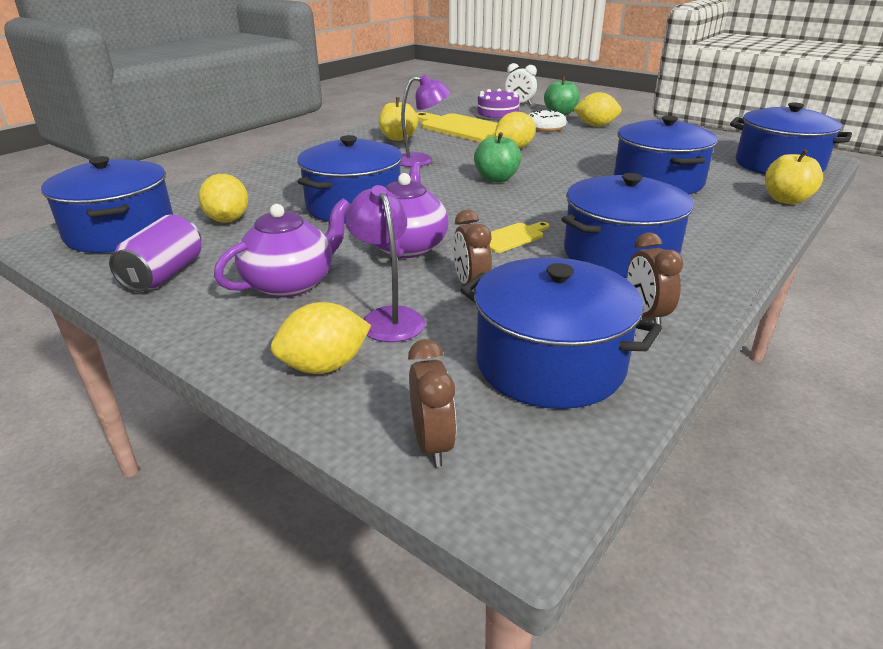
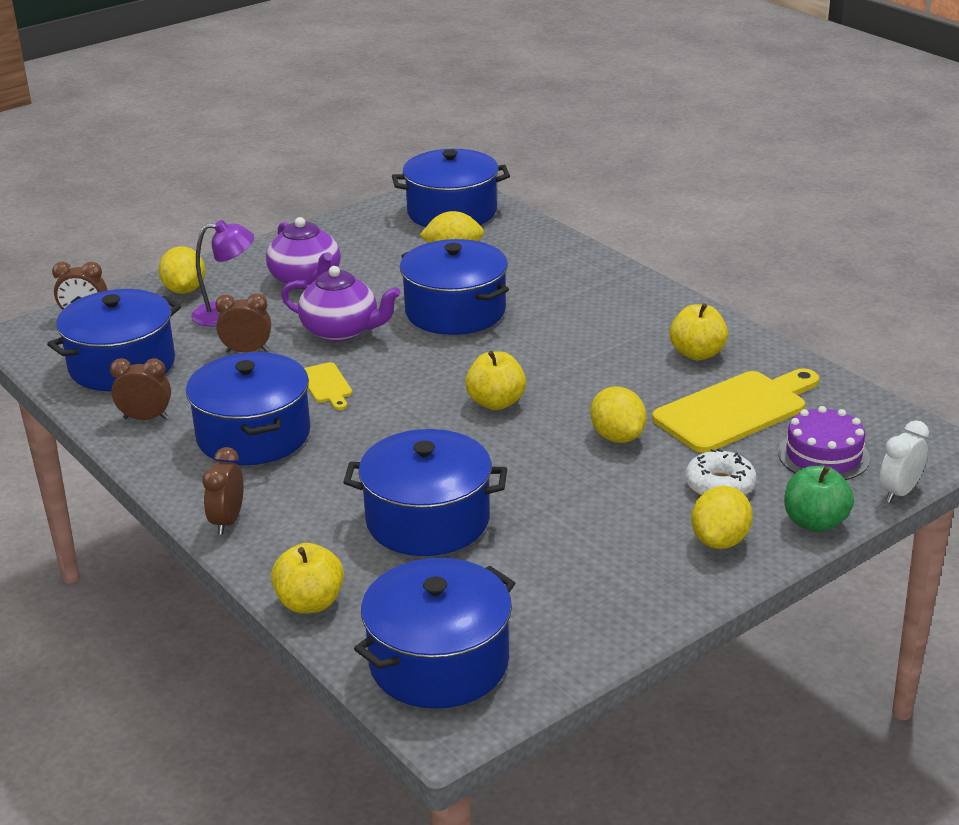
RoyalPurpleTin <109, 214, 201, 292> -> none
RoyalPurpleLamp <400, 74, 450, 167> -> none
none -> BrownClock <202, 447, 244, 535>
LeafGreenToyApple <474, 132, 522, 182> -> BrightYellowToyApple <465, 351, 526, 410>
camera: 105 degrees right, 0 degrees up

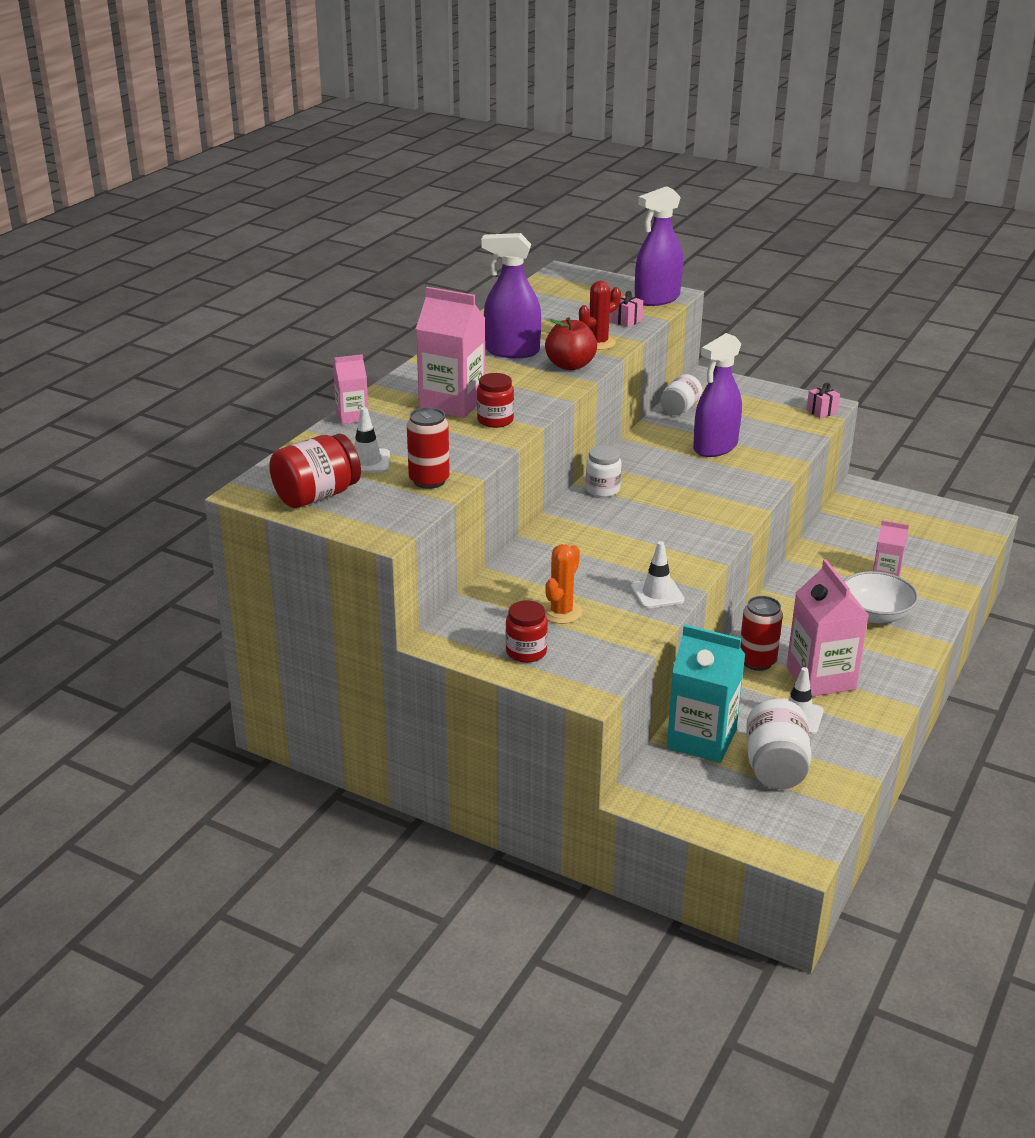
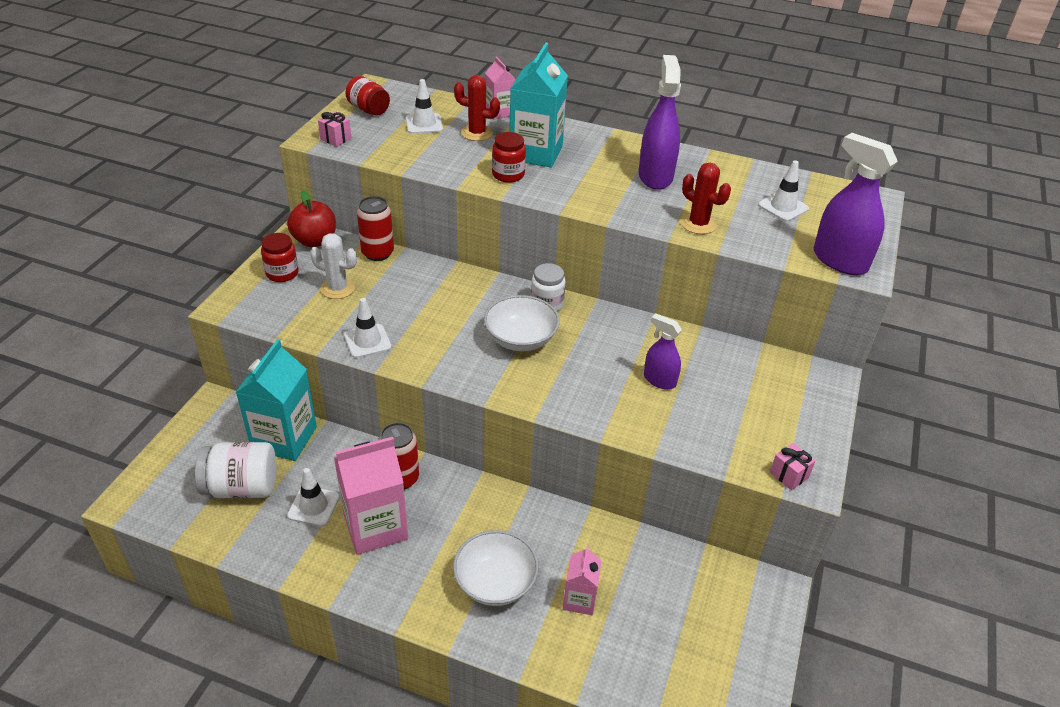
WhitePreserveJar <660, 374, 702, 415> -> none
none -> RedPricklyPlant <454, 75, 500, 141>
none -> WhiteServingBowl <484, 295, 560, 351>
none -> WhiteTrafficCone <758, 160, 809, 222>
RedTin <407, 407, 450, 489> -> RedTin <357, 196, 394, 261>, shifted
RedToyApple <545, 317, 597, 370> -> RedToyApple <287, 190, 336, 247>, shifted
RosePinkGift <611, 291, 643, 327> -> RosePinkGift <318, 112, 351, 147>, shifted
RosePinkJuiceCarton <416, 287, 485, 418> -> AquaJuiceCarton <509, 43, 568, 168>
BrightOrangePricklyPlant <543, 544, 582, 624> -> WhitePricklyPlant <310, 233, 357, 299>
RedPreserveJar <269, 434, 361, 508> -> RedPreserveJar <345, 76, 390, 116>, x0.67
RoyalPurpleSprayer <693, 333, 742, 457> -> RoyalPurpleSprayer <644, 313, 682, 390>, x0.60
camera: 80 degrees right, 10 degrees up

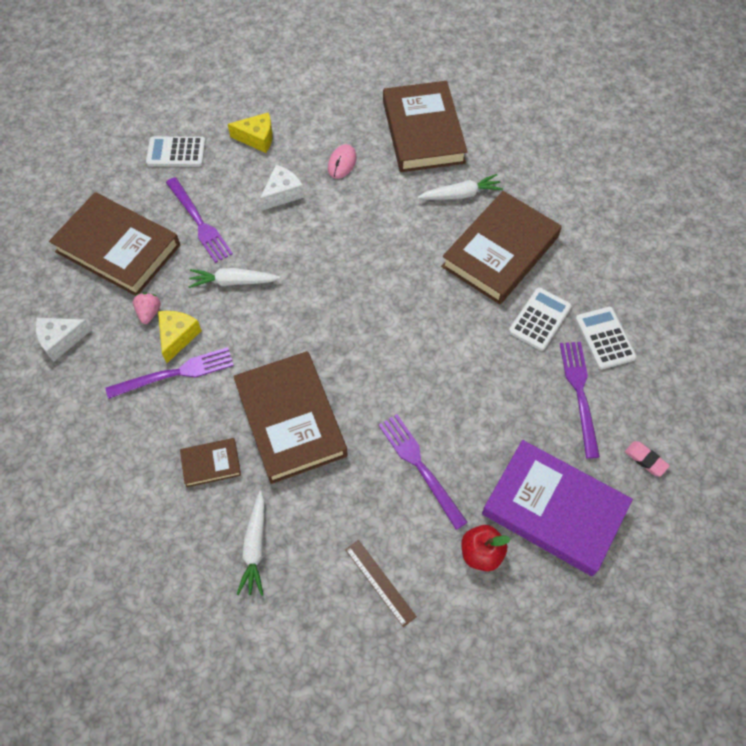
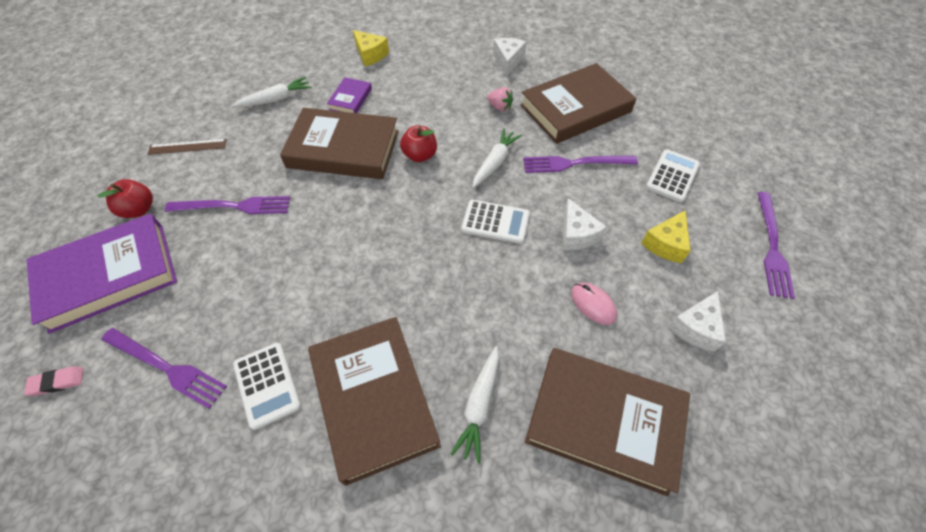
none -> RedToyApple <400, 126, 437, 162>
none -> WhitePieceOfCheese <669, 291, 726, 352>
RoyalPurpleDinnerFork <106, 347, 234, 399> -> RoyalPurpleDinnerFork <758, 192, 795, 299>, shifted
BrightYellowPieceOfCheese <158, 311, 202, 363> -> BrightYellowPieceOfCheese <353, 30, 389, 66>, shifted
WhiteCalculator <575, 307, 637, 370> -> WhiteCalculator <461, 200, 530, 244>, shifted
BrownHardcover <180, 438, 241, 487> -> RoyalPurpleHardcover <327, 77, 372, 113>
WhiteCarrot <236, 490, 265, 596> -> WhiteCarrot <232, 77, 312, 107>, 120 degrees clockwise
camera: 120 degrees right, 5 degrees down

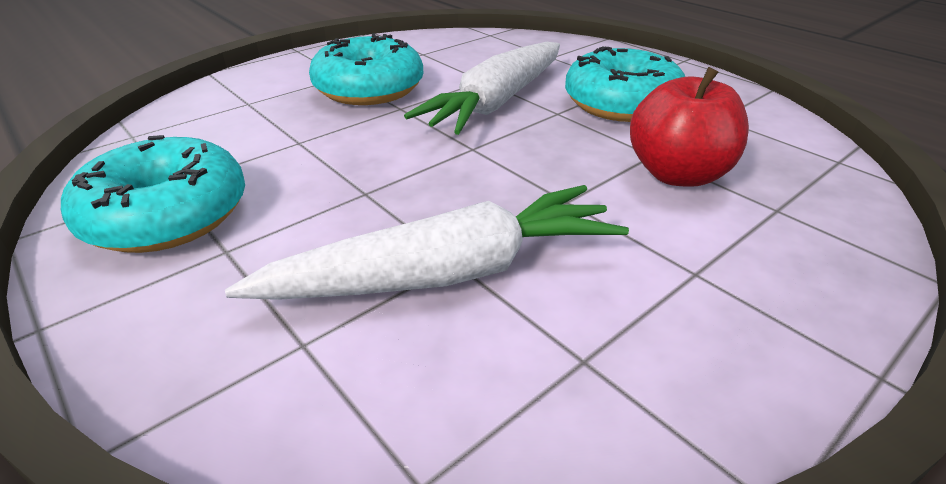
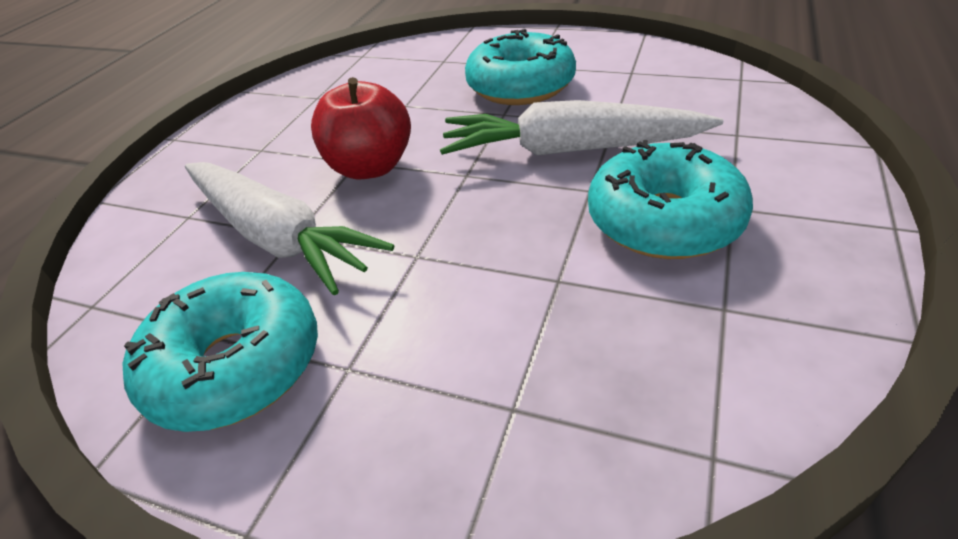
AquaDoughnut <61, 135, 245, 253> -> AquaDoughnut <122, 272, 318, 432>, shifted
RedToyApple <630, 67, 749, 187> -> RedToyApple <311, 77, 411, 180>, shifted
camera: 65 degrees right, 5 degrees up

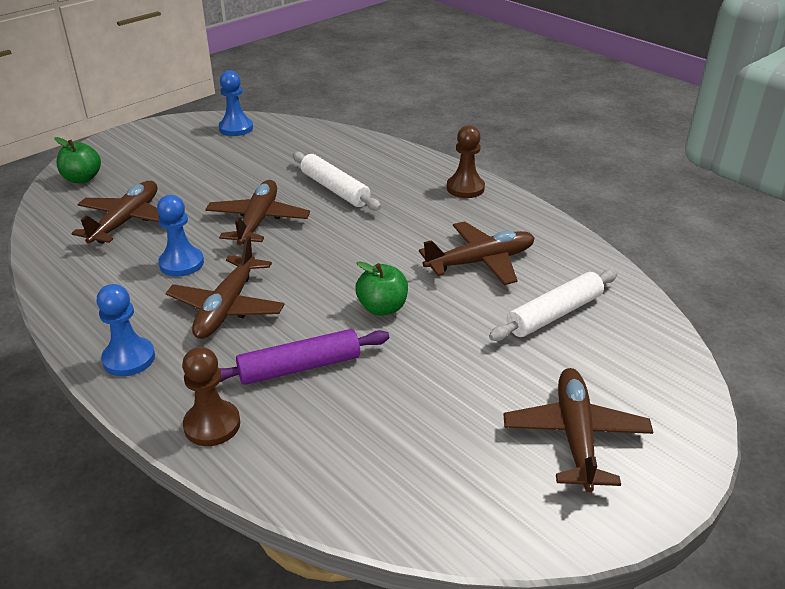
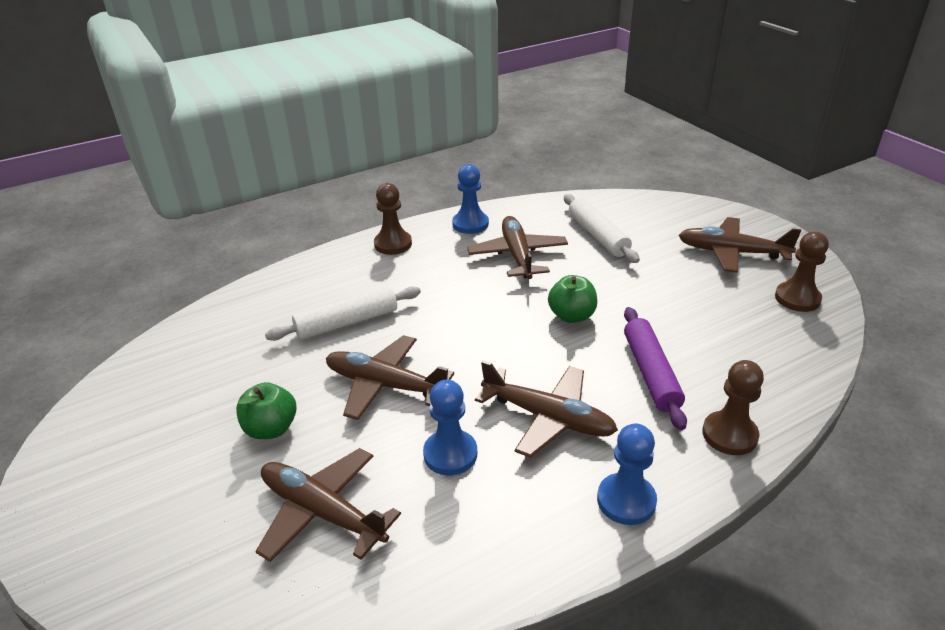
none -> BrownGamePawn <775, 232, 829, 312>
LeafGreenToyApple <54, 137, 101, 183> -> LeafGreenToyApple <236, 382, 297, 439>, shifted
CobaltGamePawn <219, 70, 253, 136> -> CobaltGamePawn <452, 164, 489, 234>, shifted
camera: 75 degrees left, 0 degrees up

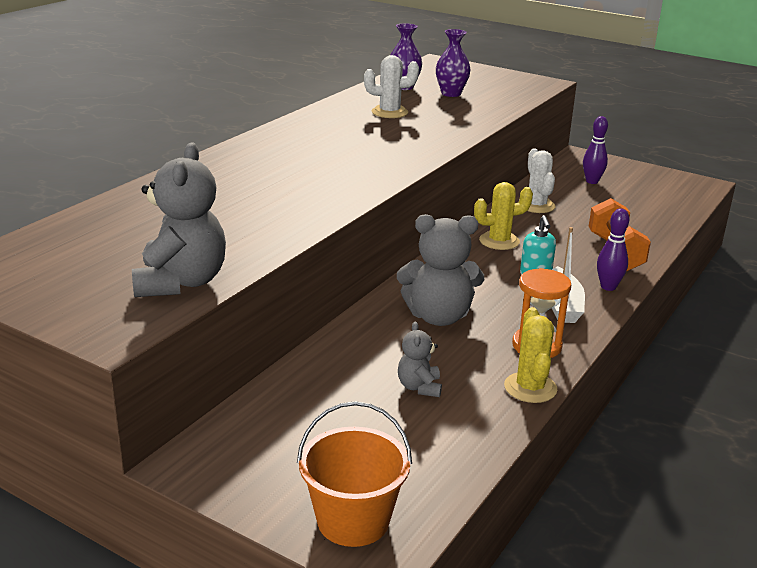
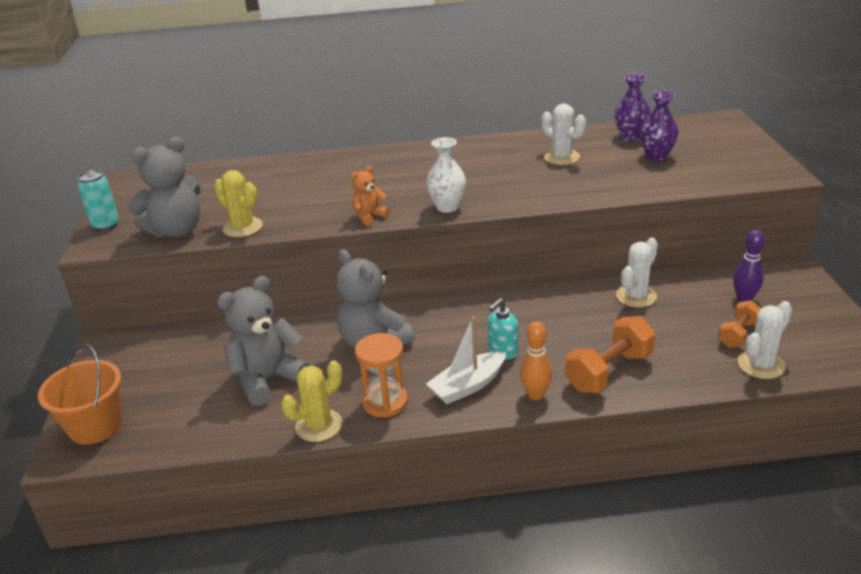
none -> AquaTin <78, 170, 119, 231>
none -> BrightOrangeTeddyBear <351, 166, 390, 226>
none -> WhiteFlowerVase <426, 137, 466, 213>
none -> BrightOrangeHandWeight <718, 300, 761, 348>
none -> WhitePricklyPlant <738, 301, 792, 379>
BrightYellowPricklyPlant <474, 182, 533, 250> -> BrightYellowPricklyPlant <214, 170, 263, 237>, shifted
RoyalPurpleTenpin <597, 209, 629, 291> -> BrightOrangeTenpin <520, 321, 552, 400>
GrayTeddyBear <398, 322, 442, 397> -> GrayTeddyBear <217, 276, 310, 406>, x1.92
camera: 55 degrees right, 5 degrees up

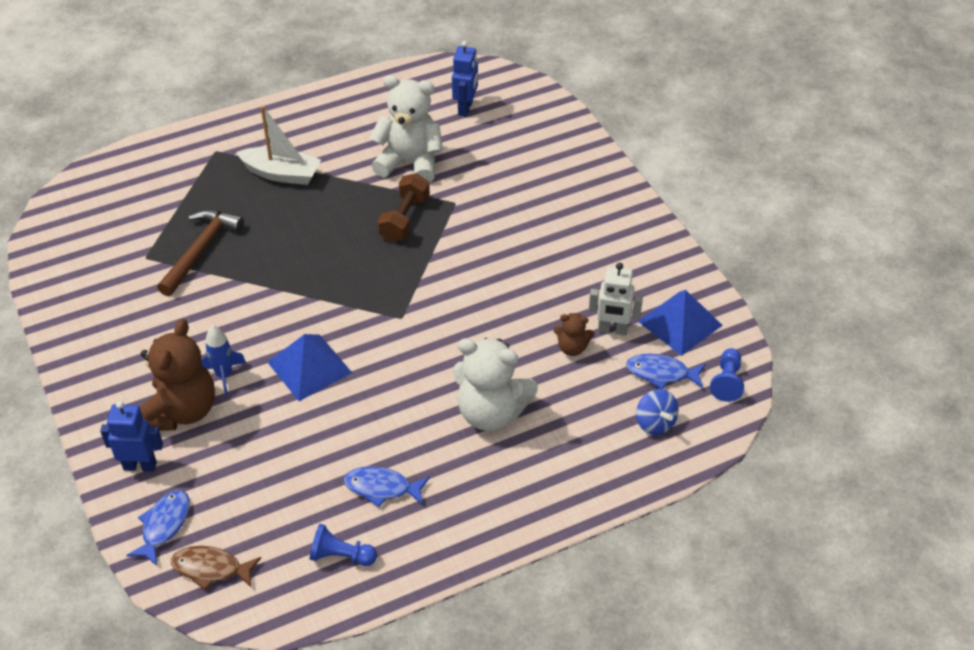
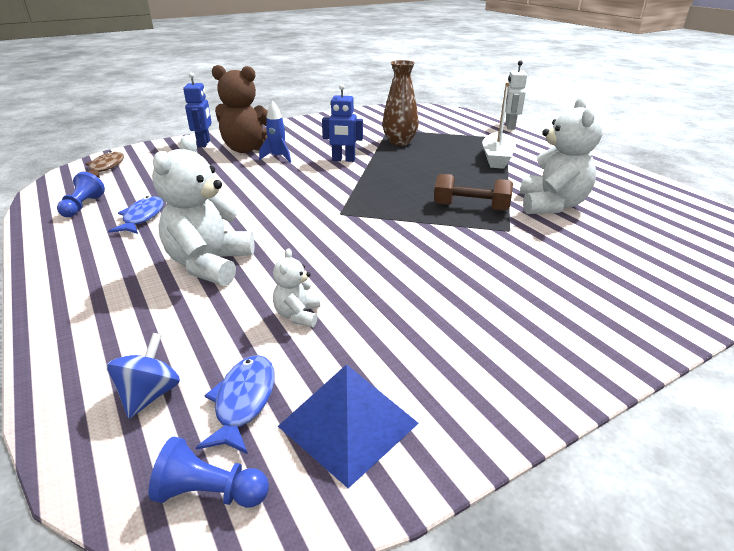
CobaltFish <126, 490, 190, 566> -> none
CobaltSolidPyramid <267, 334, 352, 401> -> none
CobaltRobot <452, 41, 478, 117> -> CobaltRobot <322, 84, 363, 162>, shifted
WhiteRobot <589, 263, 643, 336> -> WhiteRobot <505, 60, 527, 130>, shifted
BrownHammer <157, 210, 244, 296> -> BrownFlowerVase <383, 60, 419, 146>
BrownTeddyBear <554, 313, 594, 356> -> WhiteTeddyBear <273, 248, 320, 327>
CobaltWhirligig <636, 389, 679, 435> -> CobaltWhirligig <107, 333, 180, 419>, 135 degrees clockwise
camera: 85 degrees right, 15 degrees down

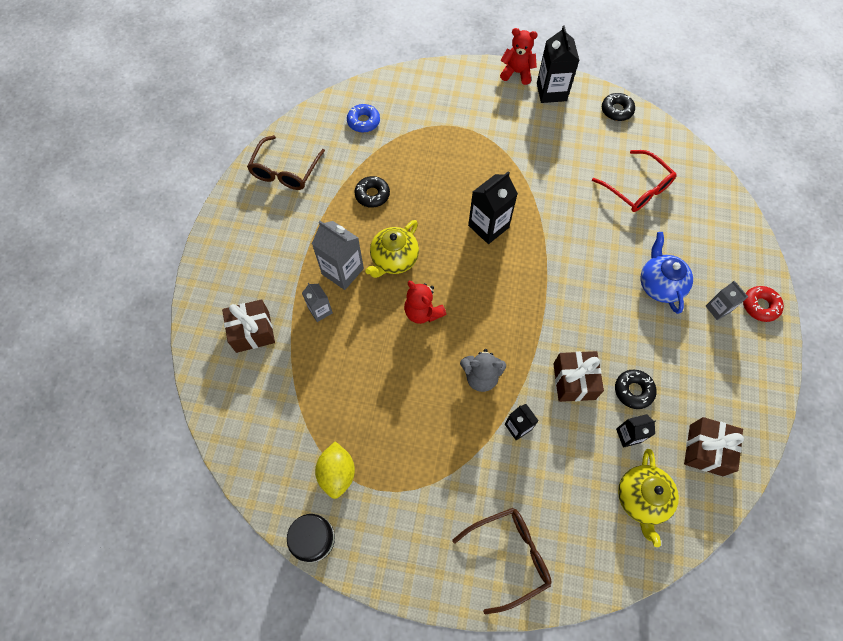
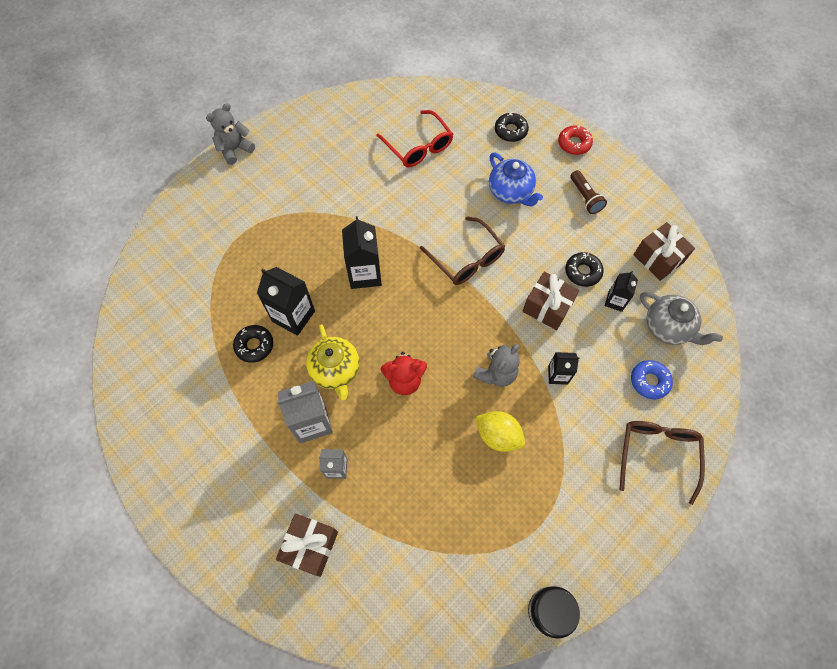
GrayJuiceCarton <706, 281, 748, 320> -> none
none -> BrownTorch <570, 170, 607, 214>
BrownSpectacles <247, 135, 325, 190> -> BrownSpectacles <420, 216, 505, 285>, shifted
BrightYellowToyLemon <315, 441, 355, 499> -> BrightYellowToyLemon <476, 411, 525, 452>, shifted
CobaltDoughnut <347, 104, 380, 133> -> CobaltDoughnut <631, 360, 673, 399>, shifted
JetBlackJuiceCarton <537, 25, 579, 103> -> JetBlackJuiceCarton <257, 267, 315, 336>, shifted
JetBlackDoughnut <602, 93, 635, 121> -> JetBlackDoughnut <495, 113, 529, 142>, shifted
RedTeddyBear <500, 28, 538, 85> -> GrayTeddyBear <206, 103, 255, 165>
BrightYellowTeapot <618, 449, 679, 547> -> GrayTeapot <640, 292, 723, 345>
RedSpectacles <592, 150, 676, 212> -> RedSpectacles <376, 110, 453, 167>, 60 degrees clockwise
CobaltTeapot <641, 232, 693, 314> -> CobaltTeapot <489, 153, 543, 206>, 150 degrees counterclockwise
camera: 55 degrees left, 0 degrees up

